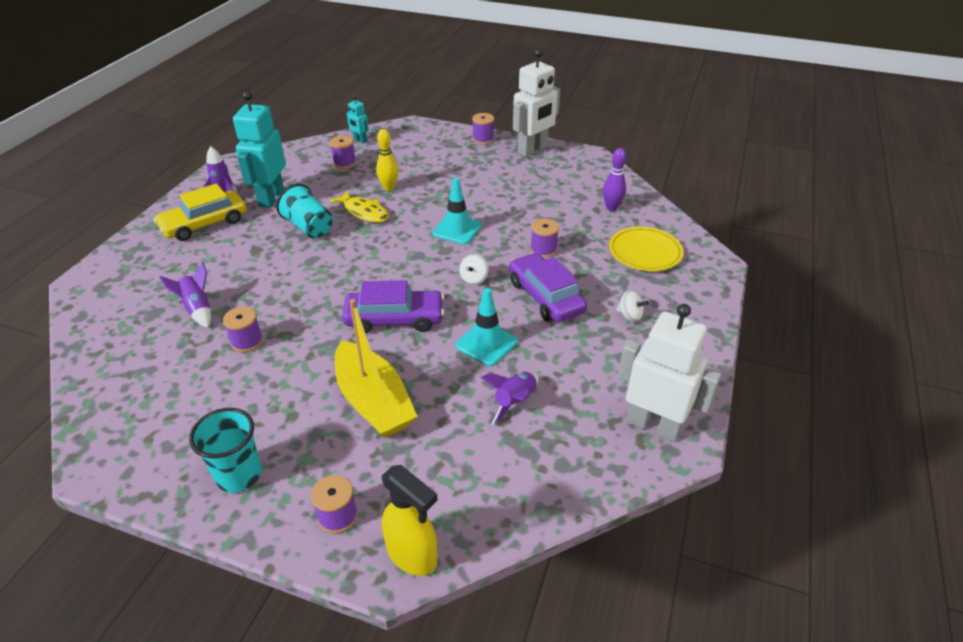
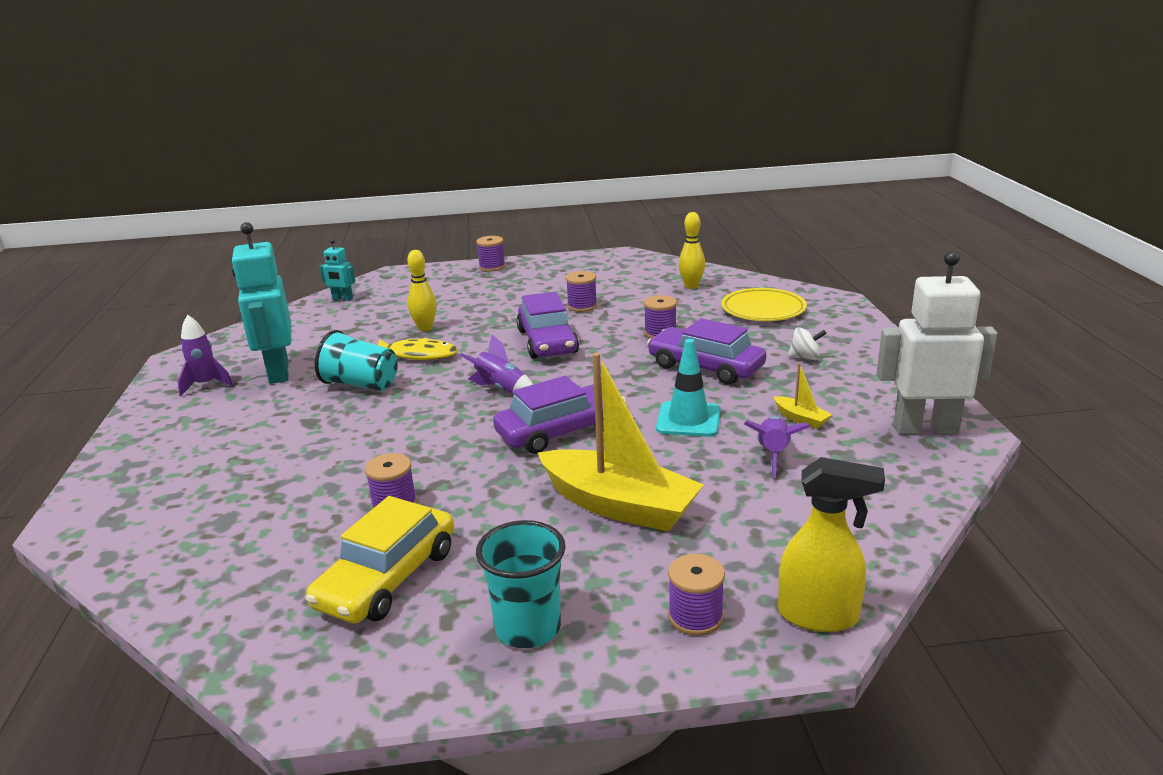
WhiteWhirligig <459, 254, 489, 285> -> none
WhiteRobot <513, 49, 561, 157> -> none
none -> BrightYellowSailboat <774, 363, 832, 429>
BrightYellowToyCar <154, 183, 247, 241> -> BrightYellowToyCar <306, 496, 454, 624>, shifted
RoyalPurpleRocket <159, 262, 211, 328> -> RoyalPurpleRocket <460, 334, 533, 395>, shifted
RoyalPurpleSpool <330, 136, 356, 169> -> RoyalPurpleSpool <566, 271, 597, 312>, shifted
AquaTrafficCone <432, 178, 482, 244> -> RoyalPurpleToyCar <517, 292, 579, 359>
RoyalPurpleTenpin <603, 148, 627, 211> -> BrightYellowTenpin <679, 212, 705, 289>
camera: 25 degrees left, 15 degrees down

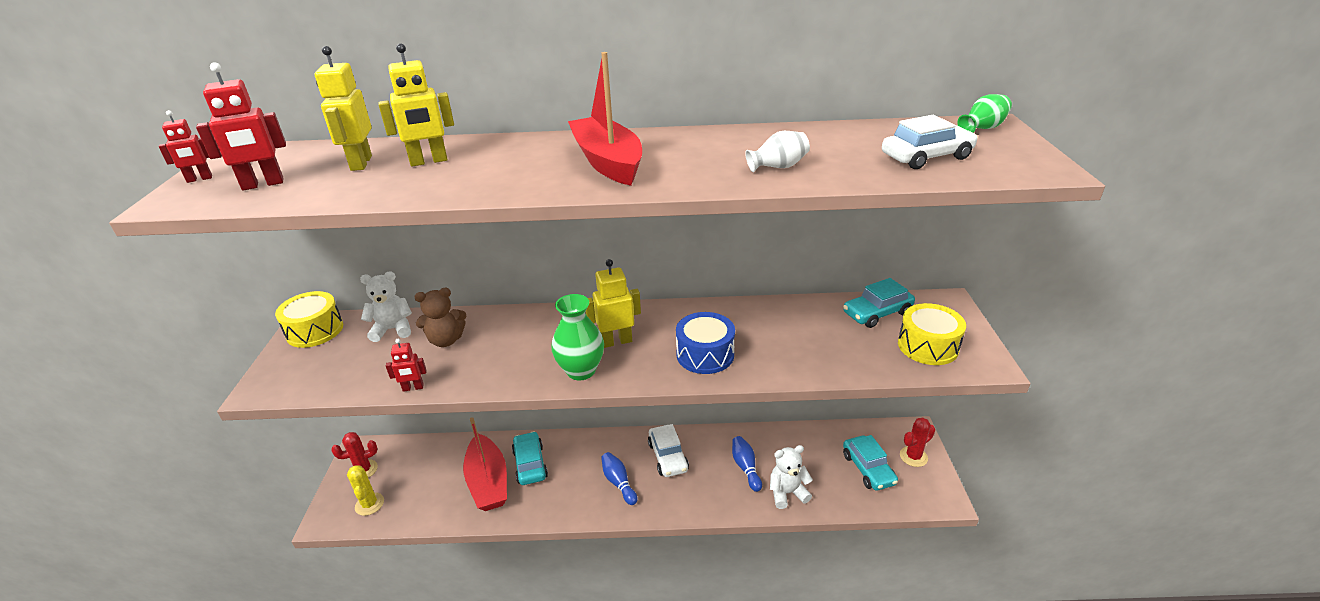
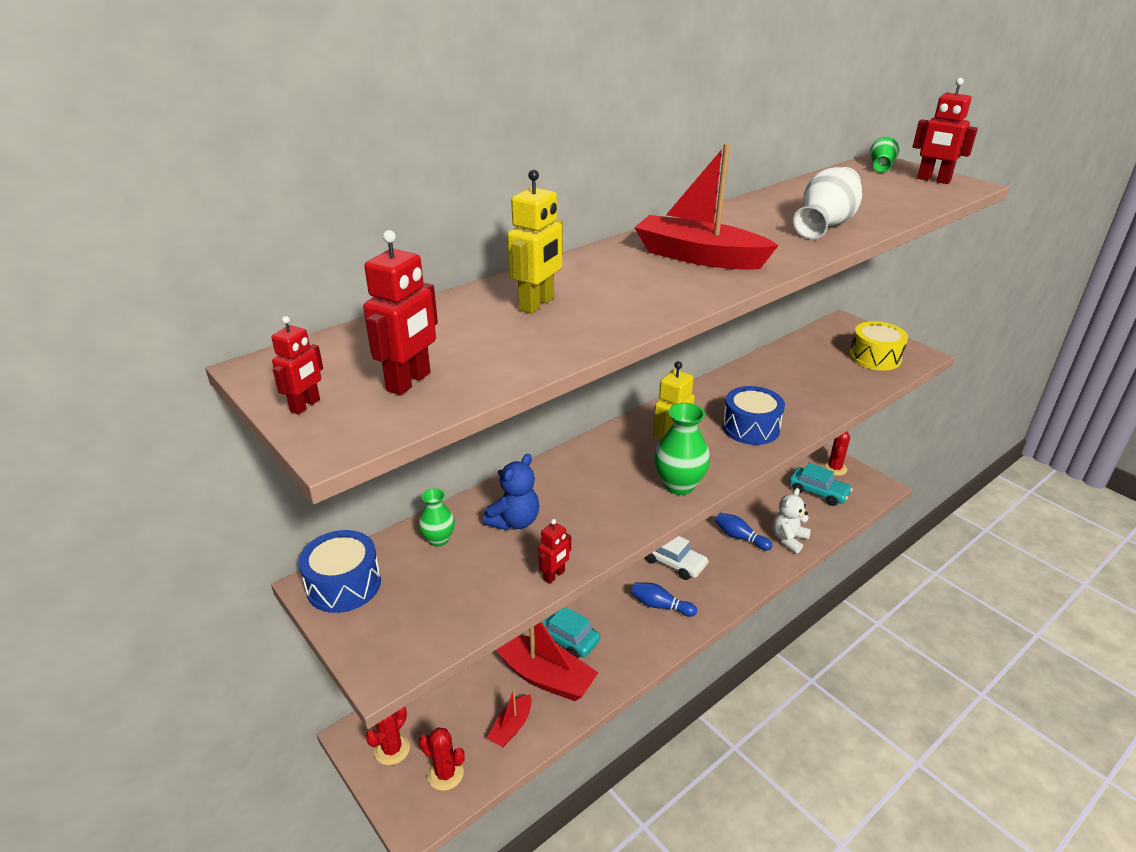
BrightYellowRobot <315, 46, 372, 171> -> none
AquaToyCar <843, 278, 915, 328> -> none
WhiteToyCar <882, 115, 978, 169> -> none
none -> RedSailboat <487, 689, 532, 747>
none -> RedRobot <913, 78, 978, 184>
WhiteTeddyBear <360, 271, 412, 342> -> LeafGreenFlowerVase <418, 488, 455, 547>
BrightYellowSnareDrum <275, 291, 343, 348> -> CobaltSnareDrum <298, 530, 381, 613>
BrightYellowPricklyPlant <347, 465, 384, 516> -> RedPricklyPlant <419, 727, 465, 791>
BrownTeddyBear <414, 288, 466, 347> -> CobaltTeddyBear <483, 454, 539, 530>
WhiteFlowerVase <745, 131, 810, 172> -> WhiteFlowerVase <793, 167, 862, 239>, x1.67
camera: 40 degrees left, 0 degrees up

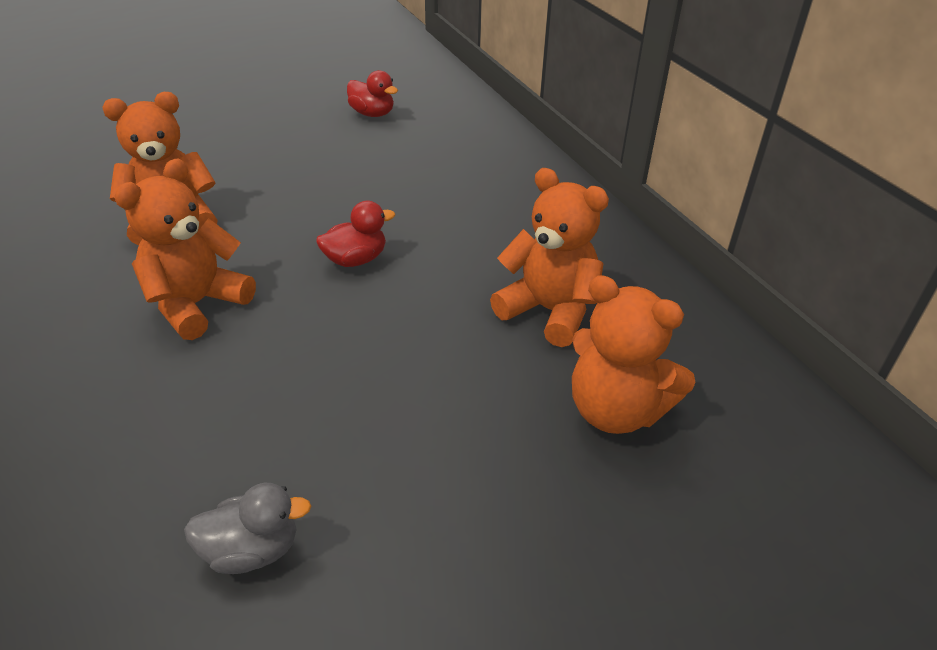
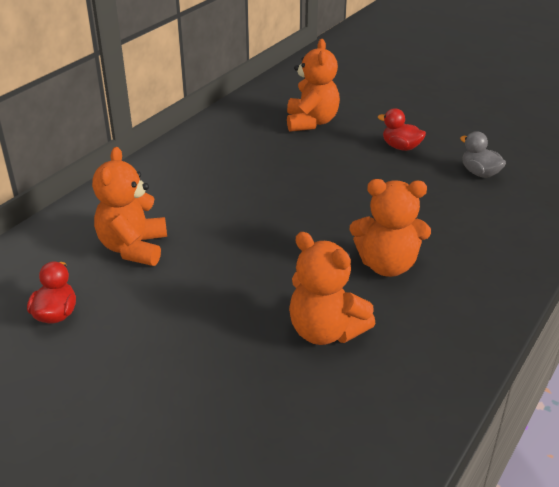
RedRubberDuck <316, 201, 395, 267> -> RedRubberDuck <378, 108, 426, 151>, shifted
BrightOrangeTeddyBear <490, 168, 609, 347> -> BrightOrangeTeddyBear <92, 147, 167, 266>, shifted
camera: 120 degrees left, 5 degrees down

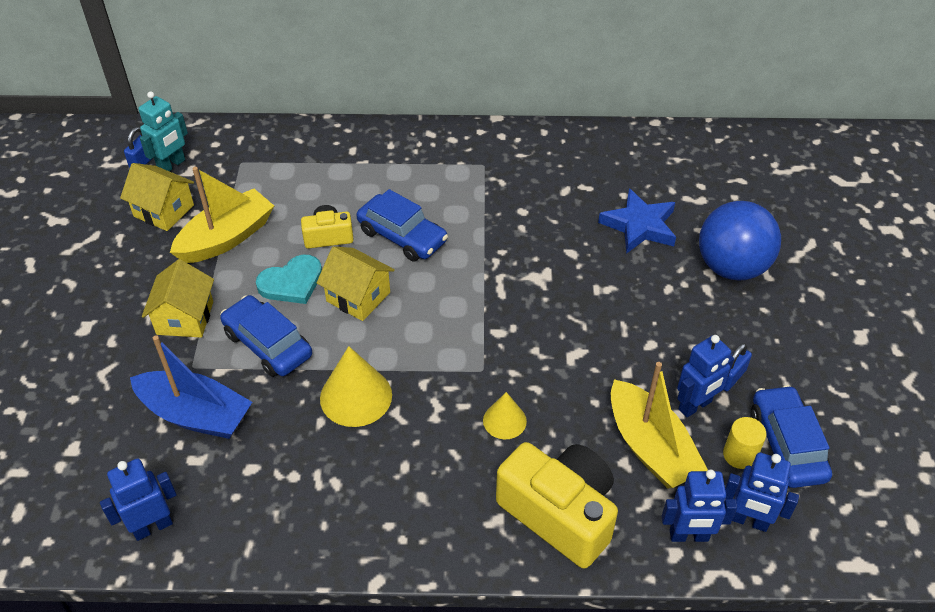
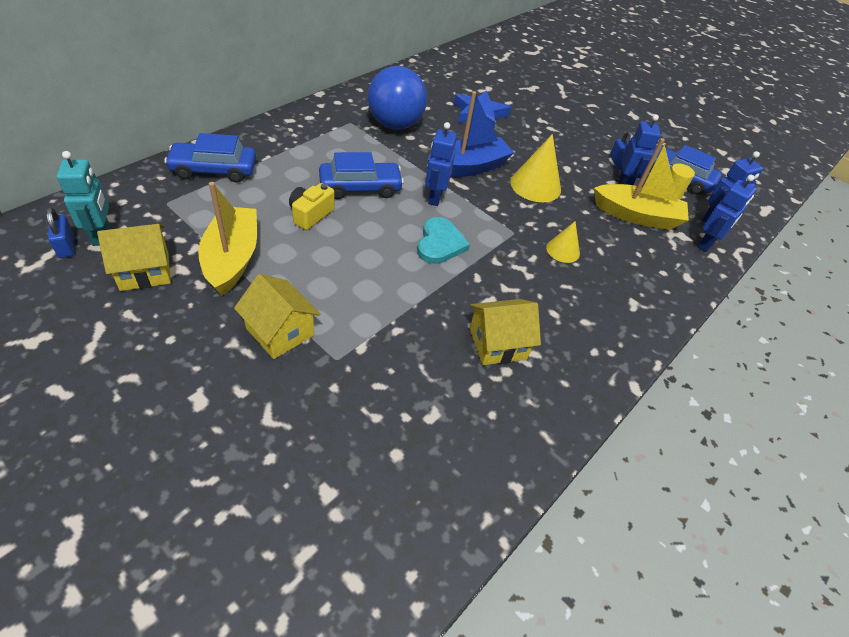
BrightYellowCompactCamera <496, 442, 618, 569> -> none
CobaltRobot <100, 458, 177, 541> -> CobaltRobot <425, 122, 457, 206>, shifted
CobaltSailboat <130, 335, 252, 439> -> CobaltSailboat <427, 91, 514, 177>, shifted
CobaltToyCar <220, 295, 312, 377> -> CobaltToyCar <164, 133, 256, 183>, shifted
AquaHeartShape <256, 255, 322, 304> -> AquaHeartShape <417, 217, 470, 264>, shifted
BrightYellowHouse <317, 246, 395, 321> -> BrightYellowHouse <470, 299, 541, 365>, shifted
BrightYellowSolidCone <320, 346, 392, 427> -> BrightYellowSolidCone <510, 134, 561, 202>, shifted
CobaltSphere <699, 201, 781, 280> -> CobaltSphere <368, 66, 427, 130>, shifted
camera: 55 degrees left, 0 degrees up

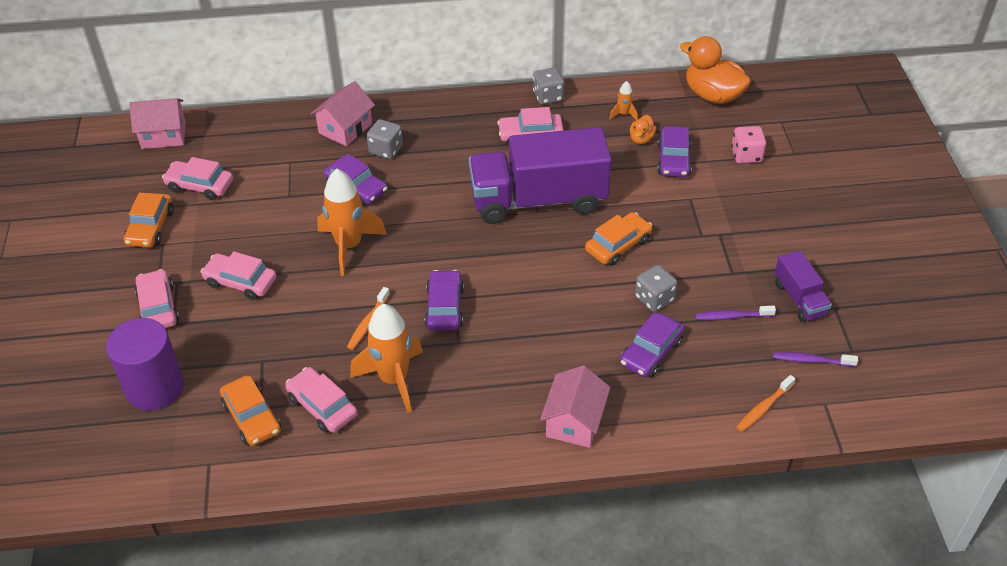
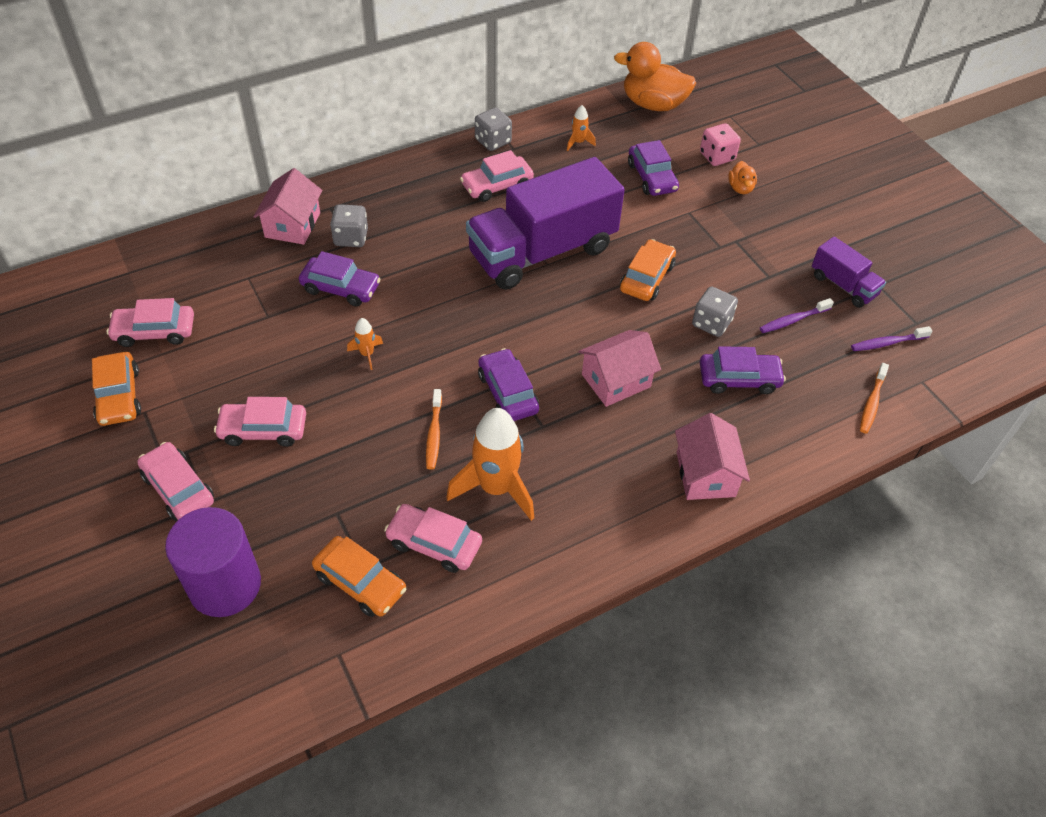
RosePinkHouse <129, 98, 186, 149> -> RosePinkHouse <579, 330, 661, 407>, shifted
BrightOrangeRubberDuck <630, 115, 656, 144> -> BrightOrangeRubberDuck <728, 161, 757, 194>, shifted
RoyalPurpleToyCar <620, 312, 684, 377> -> RoyalPurpleToyCar <700, 346, 786, 394>, 105 degrees counterclockwise
BrightOrangeRocket <317, 169, 387, 276> -> BrightOrangeRocket <347, 318, 383, 370>, x0.45
camera: 25 degrees left, 5 degrees up

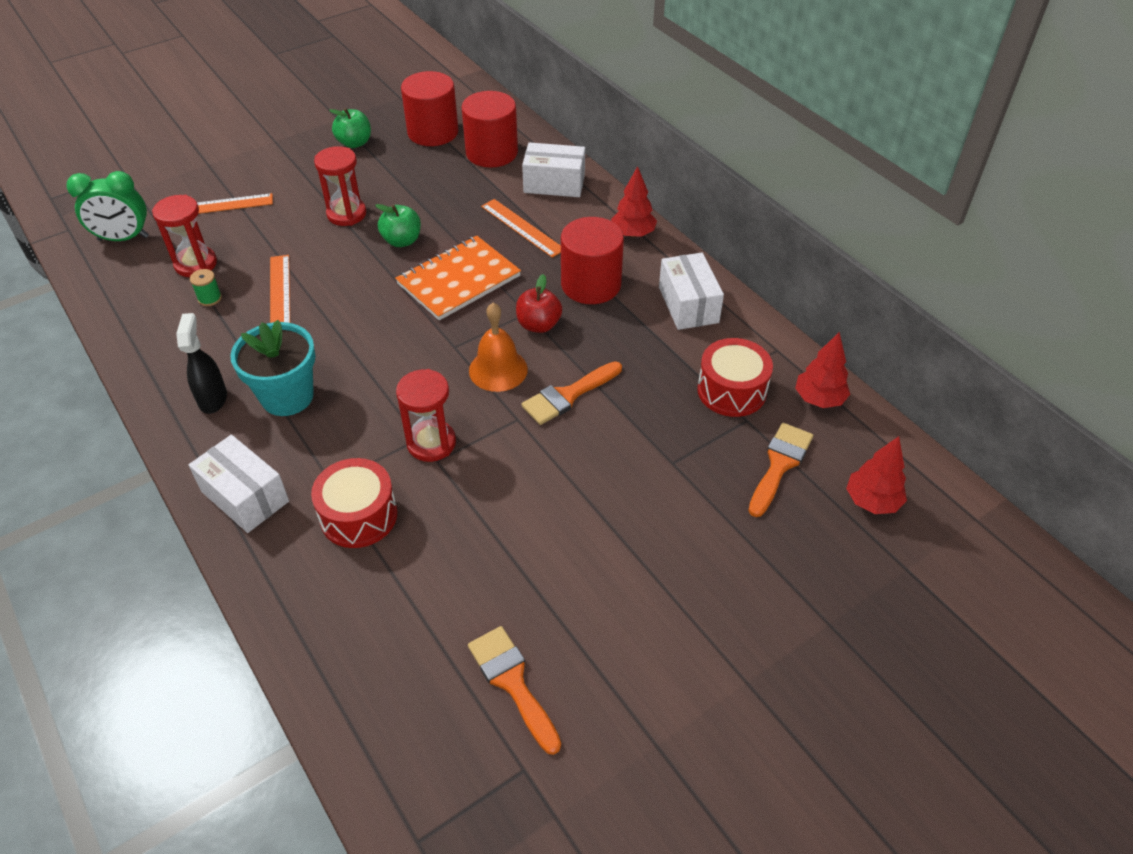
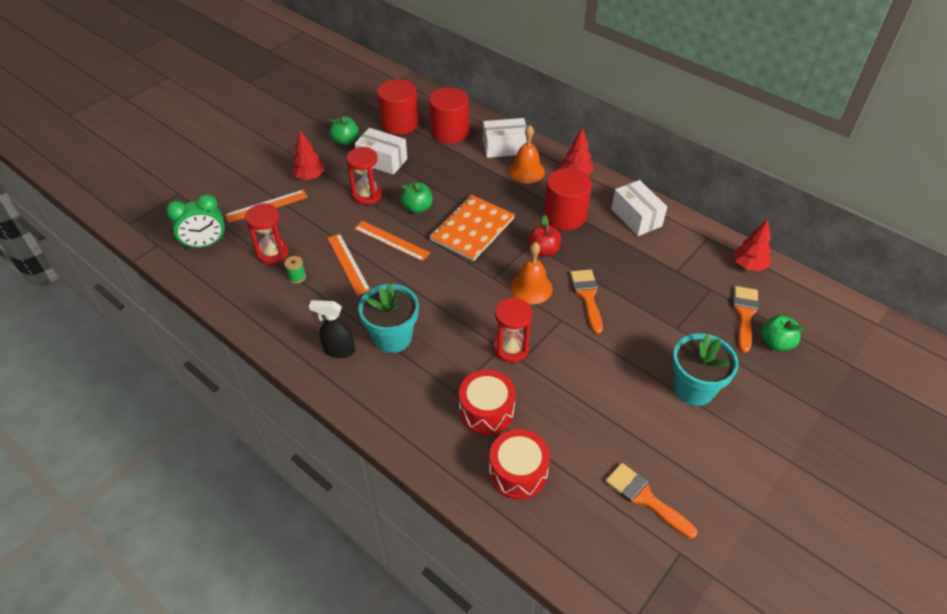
none -> BrightOrangeHandBell <509, 125, 545, 183>
none -> AquaFlowerPot <672, 333, 738, 406>
none -> LeafGreenToyApple <761, 315, 804, 351>
WhitePackage <189, 435, 289, 533> -> WhitePackage <355, 128, 407, 175>, shifted
BrightOrangeRuler <481, 199, 561, 258> -> BrightOrangeRuler <354, 221, 430, 262>, shifted
RedSnareDrum <697, 338, 773, 417> -> RedSnareDrum <489, 429, 550, 500>, shifted
RedFirTree <846, 436, 907, 514> -> RedFirTree <292, 130, 325, 180>, shifted
JetBlackSprayer <176, 313, 227, 414> -> JetBlackSprayer <309, 300, 355, 358>, 60 degrees counterclockwise
BrightOrangeBrush <521, 361, 622, 425> -> BrightOrangeBrush <570, 269, 603, 334>, 135 degrees clockwise
camera: 15 degrees left, 0 degrees up

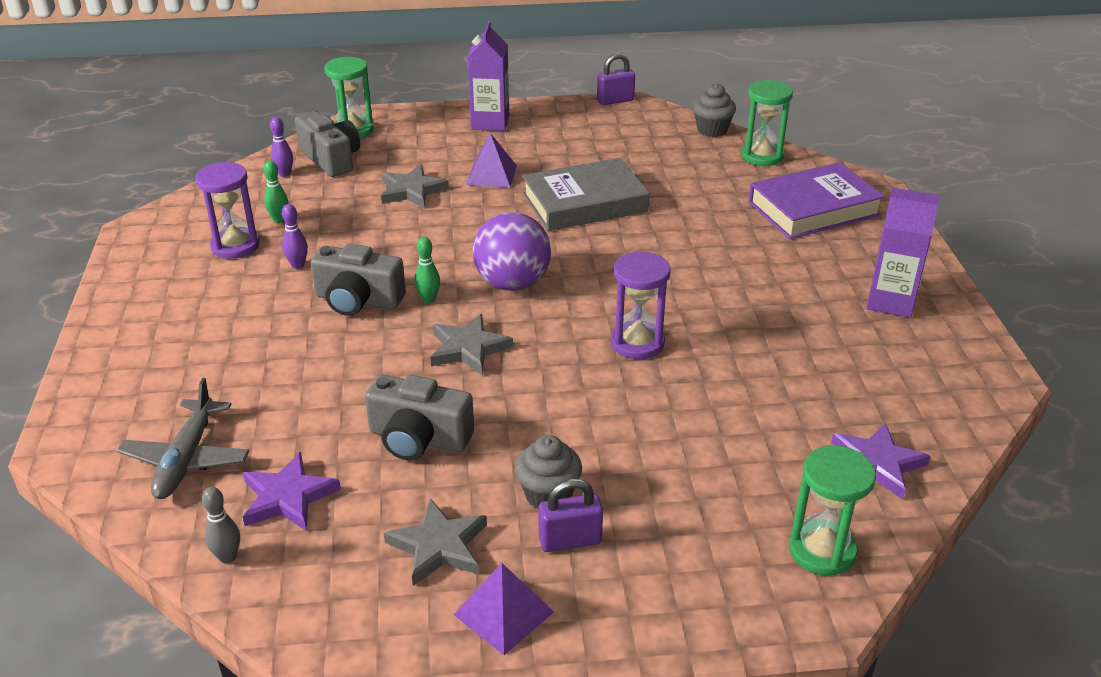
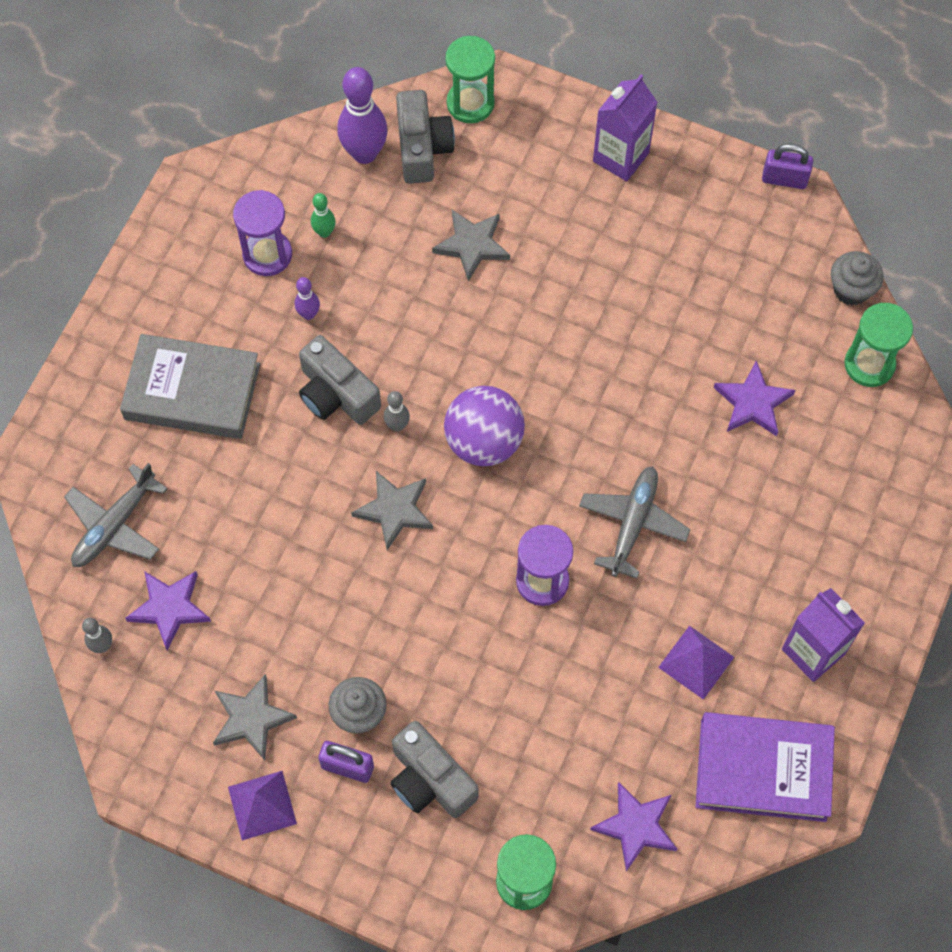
none -> GrayAeroplane <579, 466, 691, 579>
none -> RoyalPurpleStarShape <714, 360, 795, 436>
GrayCompactCamera <365, 374, 474, 460> -> GrayCompactCamera <391, 721, 478, 818>, shifted
RoyalPurpleSolidPyramid <466, 133, 517, 188> -> RoyalPurpleSolidPyramid <658, 626, 734, 700>, shifted
GrayHardcover <522, 158, 649, 231> -> GrayHardcover <120, 334, 260, 439>, shifted
RoyalPurpleHardcover <749, 162, 885, 239> -> RoyalPurpleHardcover <695, 712, 835, 822>, shifted
LeafGreenTenpin <414, 237, 440, 303> -> GrayTenpin <384, 391, 410, 432>
RoyalPurpleTenpin <270, 117, 293, 177> -> RoyalPurpleTenpin <337, 67, 388, 164>, x2.03
camera: 30 degrees right, 30 degrees up

